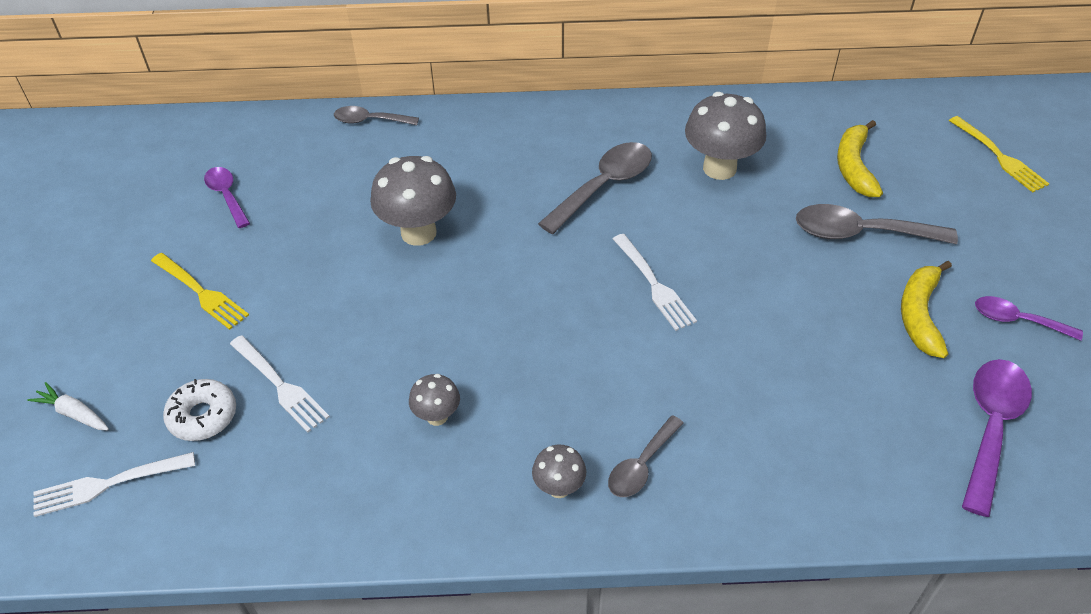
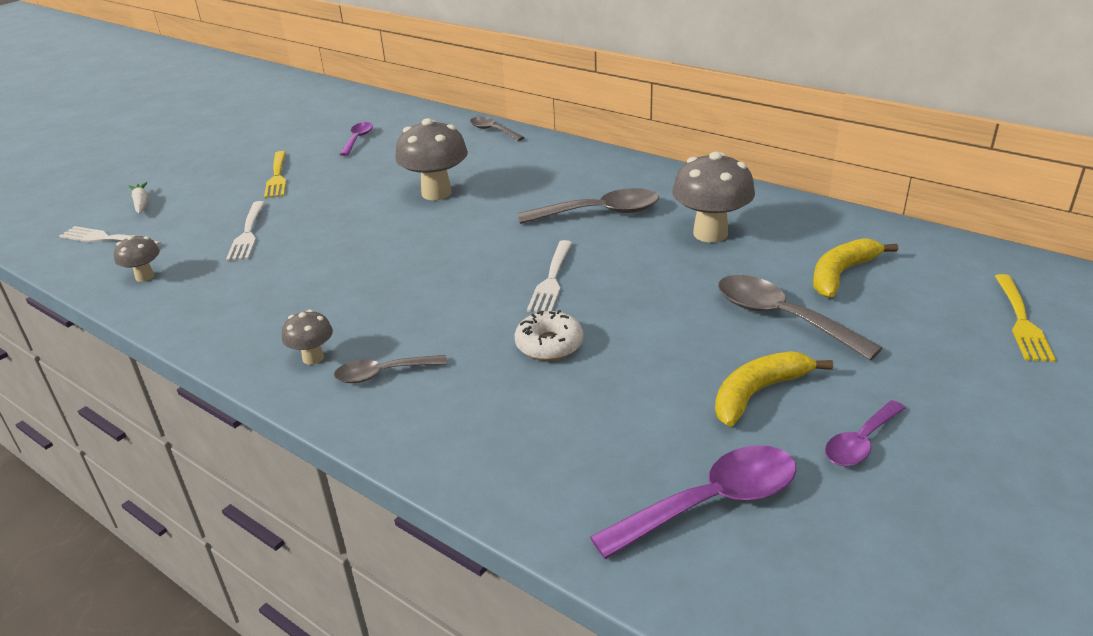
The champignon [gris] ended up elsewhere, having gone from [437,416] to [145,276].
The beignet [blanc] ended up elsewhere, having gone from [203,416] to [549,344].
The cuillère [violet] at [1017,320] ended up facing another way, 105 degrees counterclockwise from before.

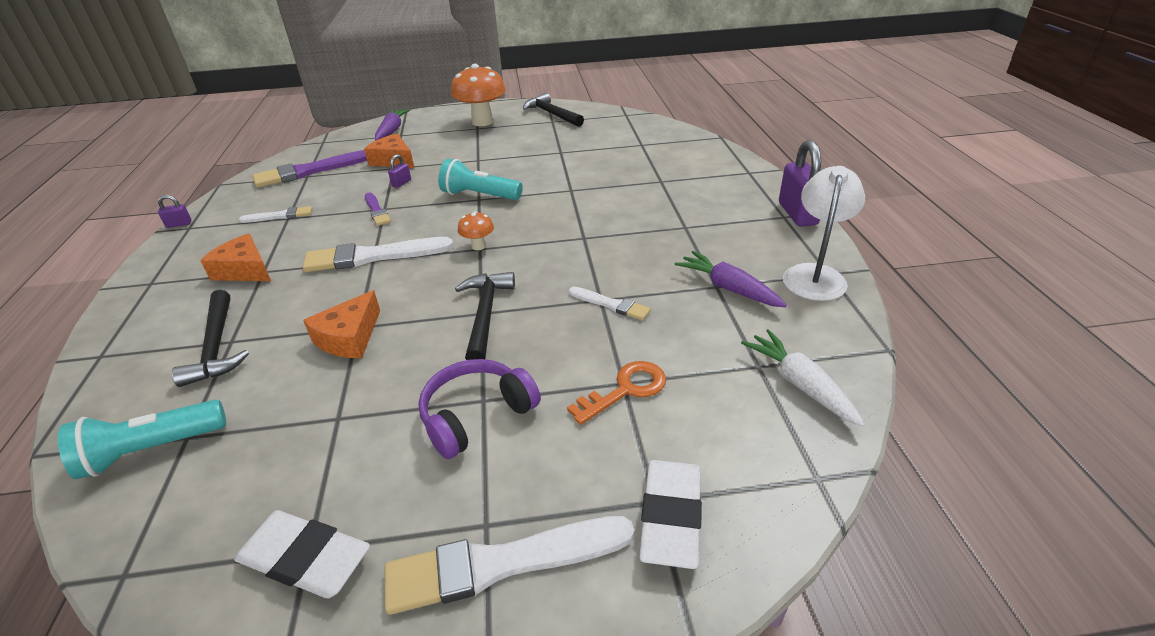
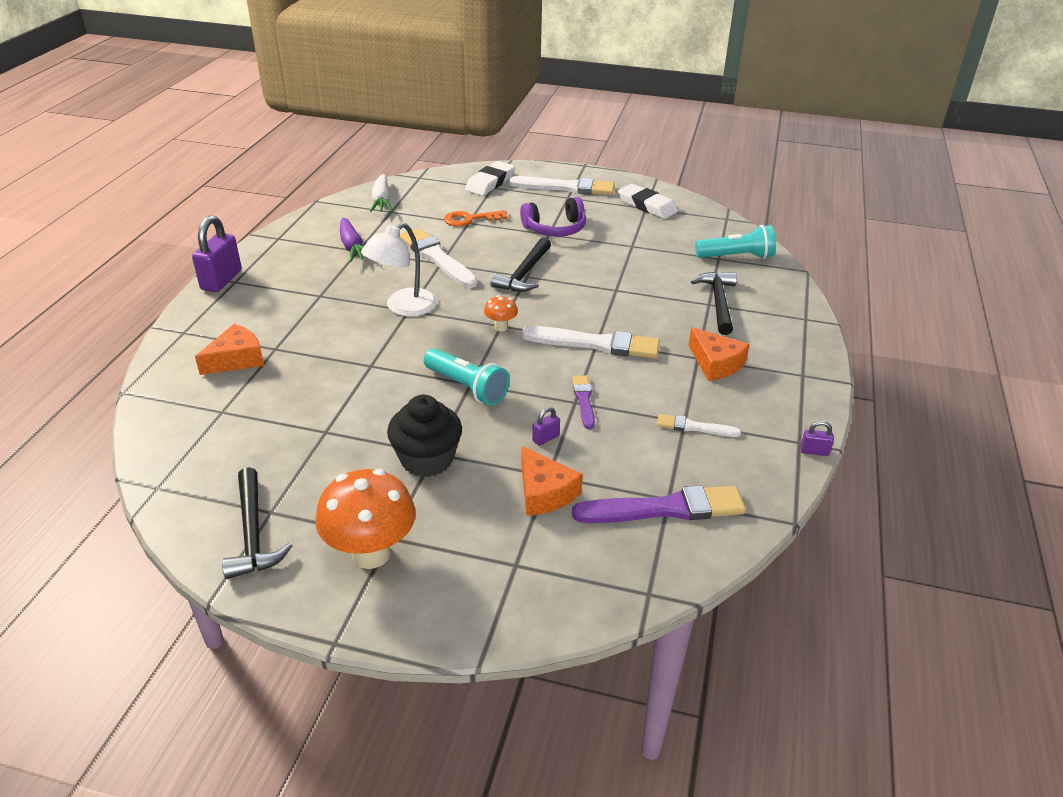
The fromage [orange] ended up elsewhere, having gone from [349,337] to [236,359].
The lampe [blanc] ended up elsewhere, having gone from [815,275] to [403,307].
The second view gained the muffin [noir] at [427,459].
The size of the pinceau [blanc] at [611,304] changed by a factor of 1.87.
The second view lost the carotte [violet] at [392,130].

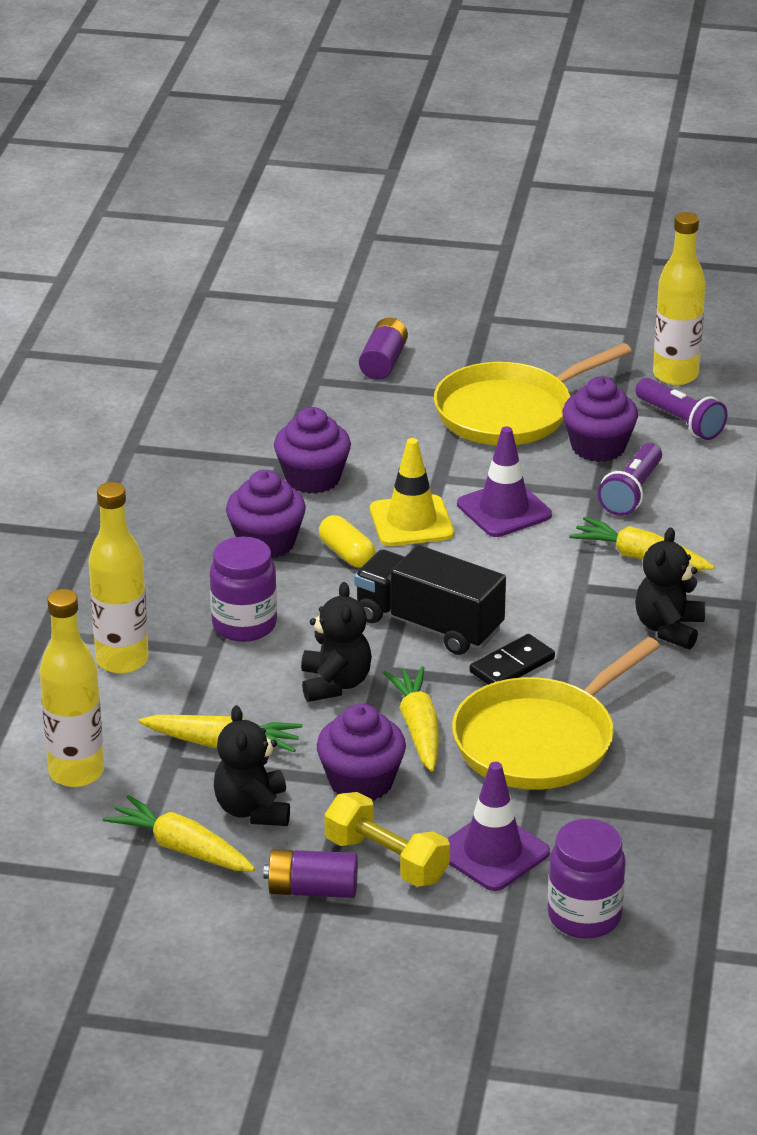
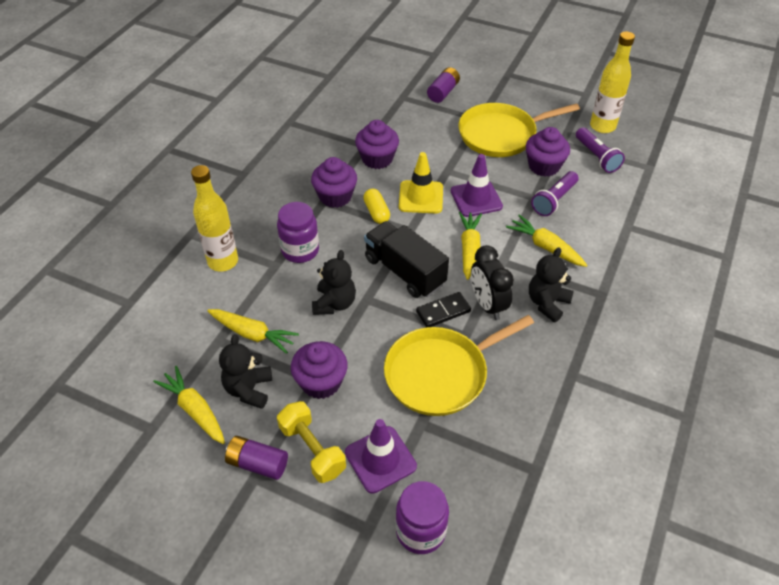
The carotte [jaune] ended up elsewhere, having gone from [418,728] to [469,249].
The second view gained the réveil [noir] at [487,305].
The second view lost the bouteille [jaune] at [76,772].

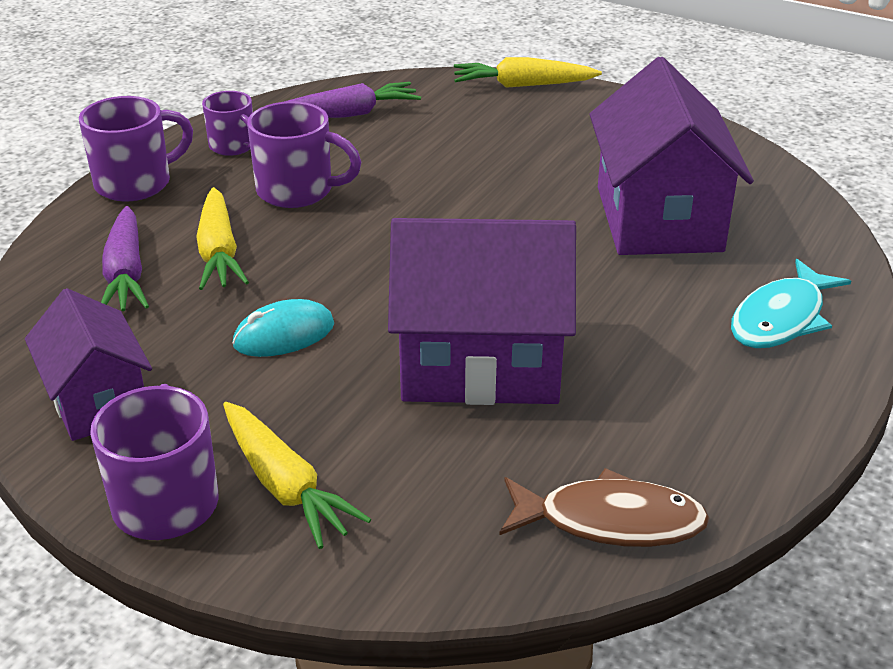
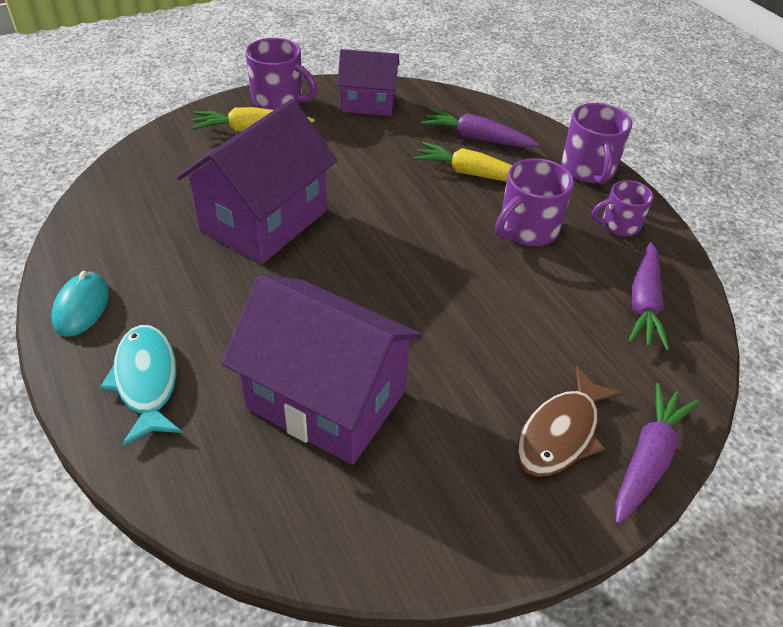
The souris [turquoise] ended up elsewhere, having gone from [284,335] to [81,307].
The poisson [marron] ended up elsewhere, having gone from [610,521] to [561,433].
What was the carotte [jaune] at [523,85] turned into the carotte [violet] at [647,459].

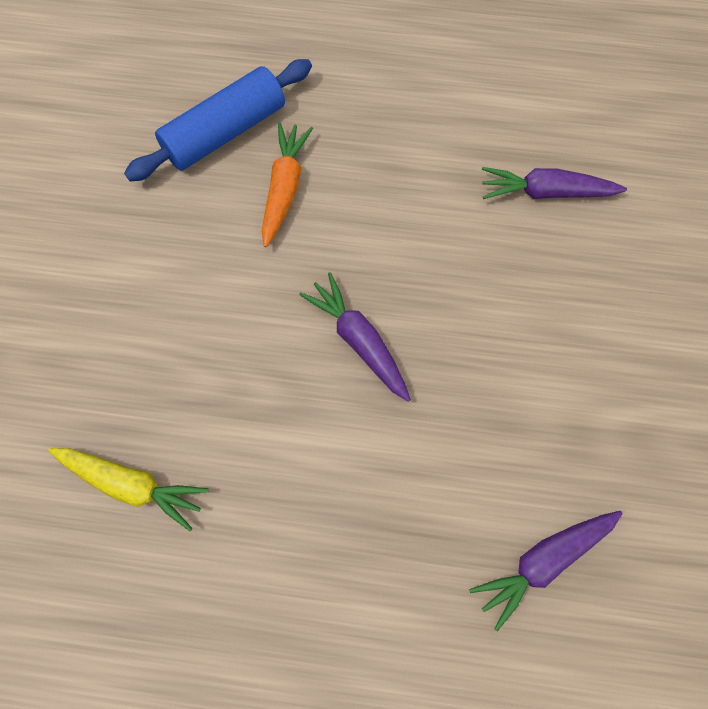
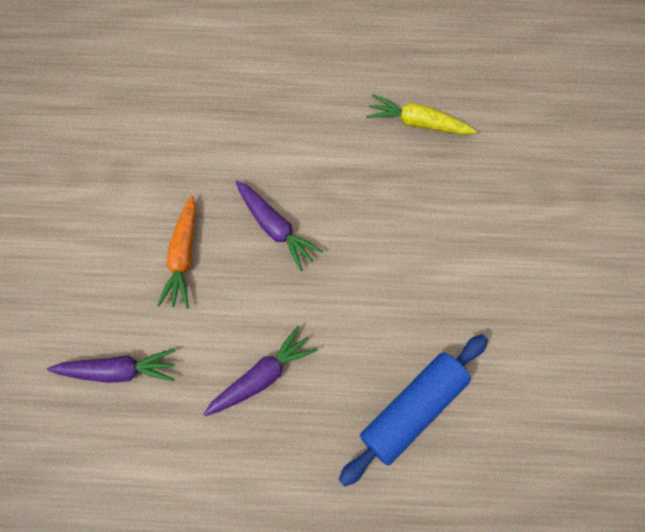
The carotte [orange] ended up elsewhere, having gone from [284,188] to [183,256].
The carotte [violet] ended up elsewhere, having gone from [543,561] to [261,376].

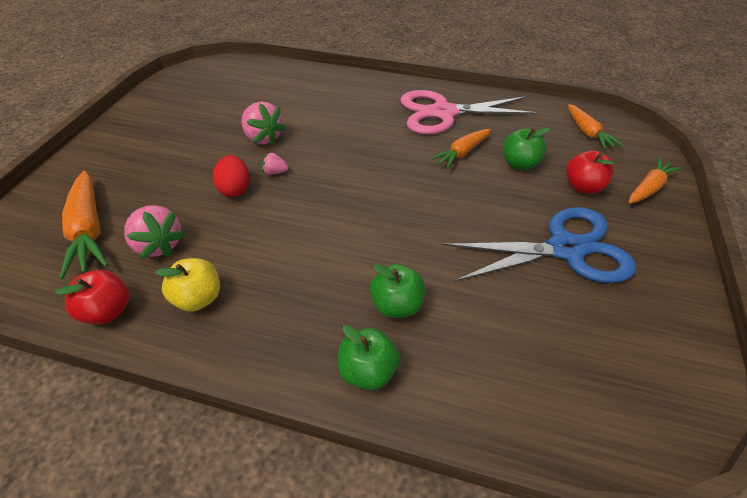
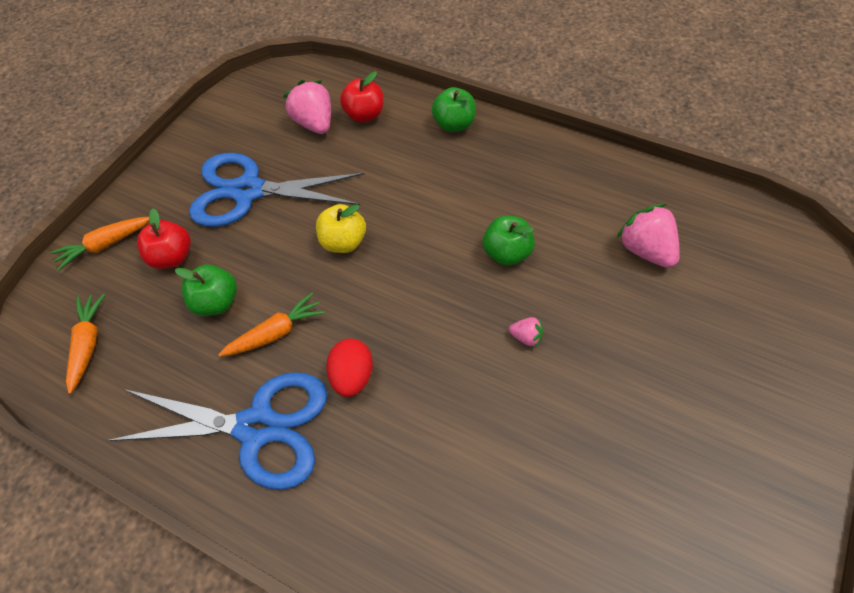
What was the ciseaux [rose] at [443,113] turned into the ciseaux [bleu] at [257,427].
The fraise [rose] ended up elsewhere, having gone from [263,138] to [314,123].
The pomme [jaune] ended up elsewhere, having gone from [198,298] to [343,242].
The œuf [rouge] ended up elsewhere, having gone from [235,189] to [352,376].
The pomme [rouge] ended up elsewhere, having gone from [108,311] to [364,115].
The pomme [vert] ended up elsewhere, having gone from [396,305] to [507,253].
The second view lost the carotte [orange] at [89,231].

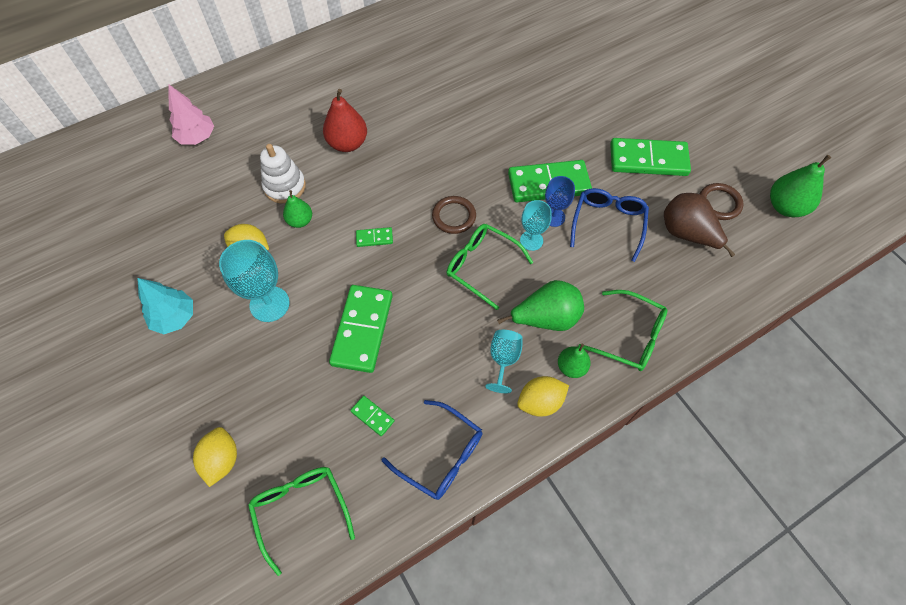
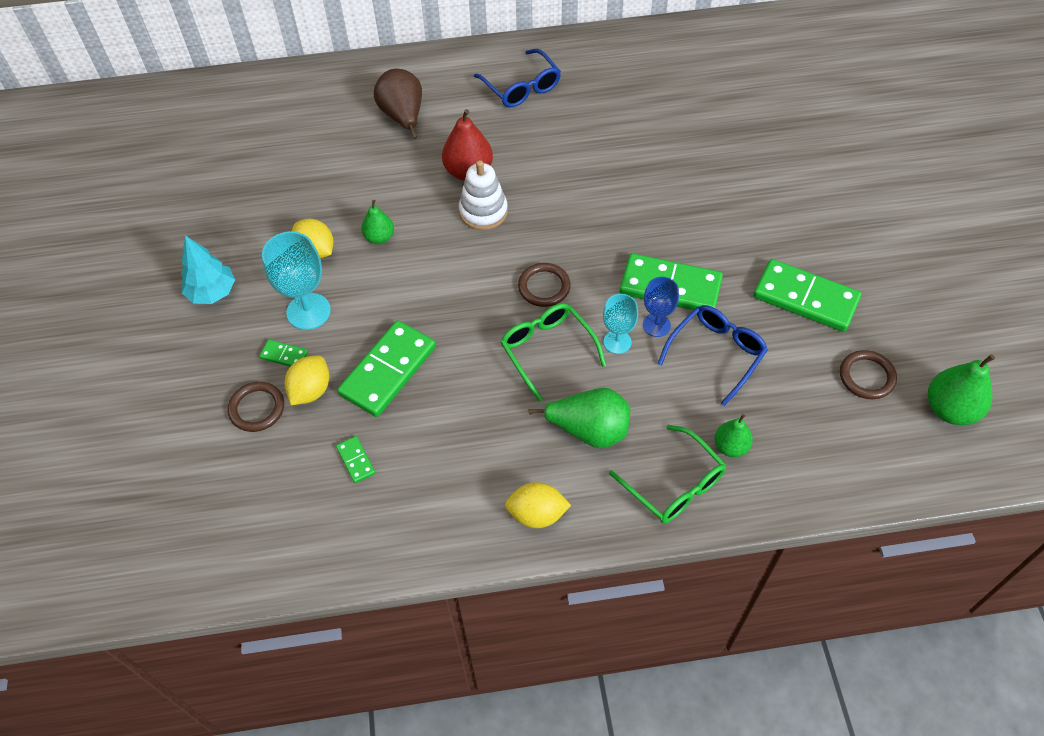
The second view gained the anneau [marron] at [257,408].
The domino [vert] ended up elsewhere, having gone from [374,238] to [284,355].
The citron [jaune] ended up elsewhere, having gone from [222,460] to [311,390].
The poire [marron] ended up elsewhere, having gone from [687,234] to [403,116].
The jouet à empiler [blanc] ended up elsewhere, having gone from [285,186] to [483,211].
The lunettes [bleu] ended up elsewhere, having gone from [441,455] to [522,87].
The poire [vert] ended up elsewhere, having gone from [571,367] to [731,446].
The second view lost the arbre [rose] at [197,137].
The second view lost the lunettes [vert] at [301,510].
The second view lost the verre à pied [turquoise] at [503,360].

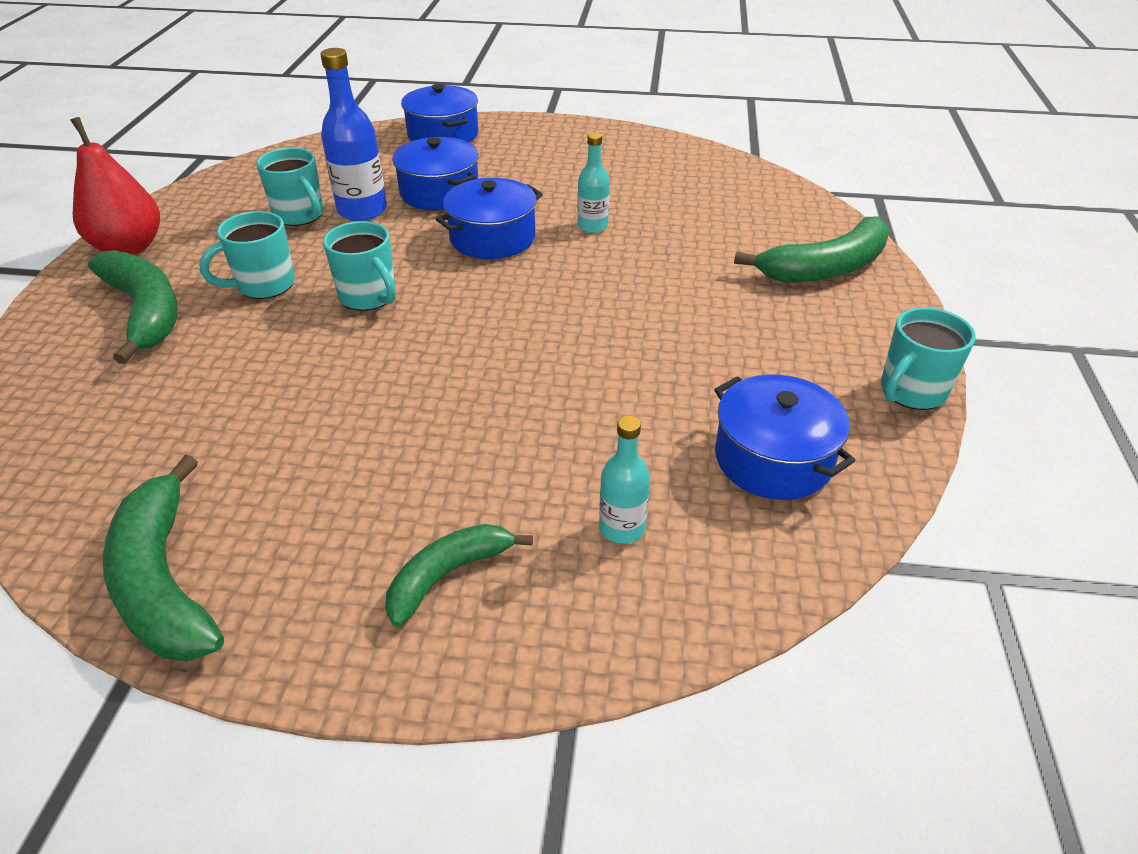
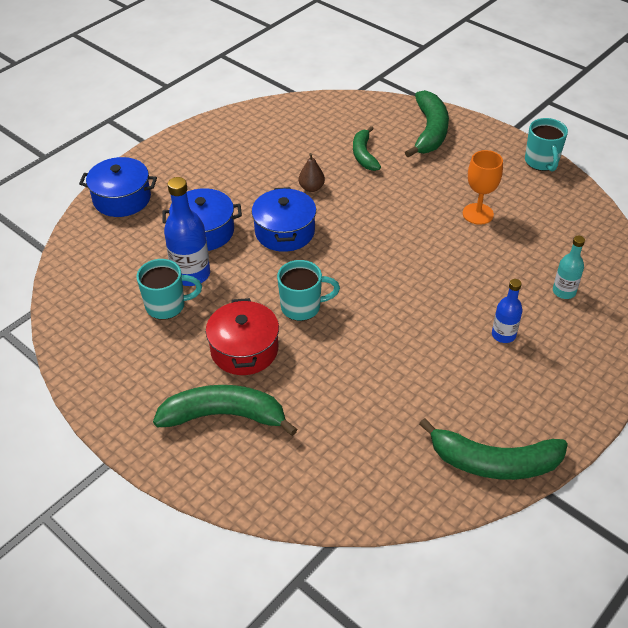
Where the tasse [turquoise] stood at [264,285], the marmite [rouge] came to stand at [244,350].
Where the bouteille [turquoise] stood at [592,226], the poire [marron] came to stand at [311,188].
The banane [vert] ended up elsewhere, having gone from [448,575] to [364,155].
The second view gained the verre à pied [orange] at [478,214].
The second view gained the bouteille [bleu] at [503,335].
The second view lost the poire [rouge] at [129,247].
The second view lost the marmite [bleu] at [773,458].

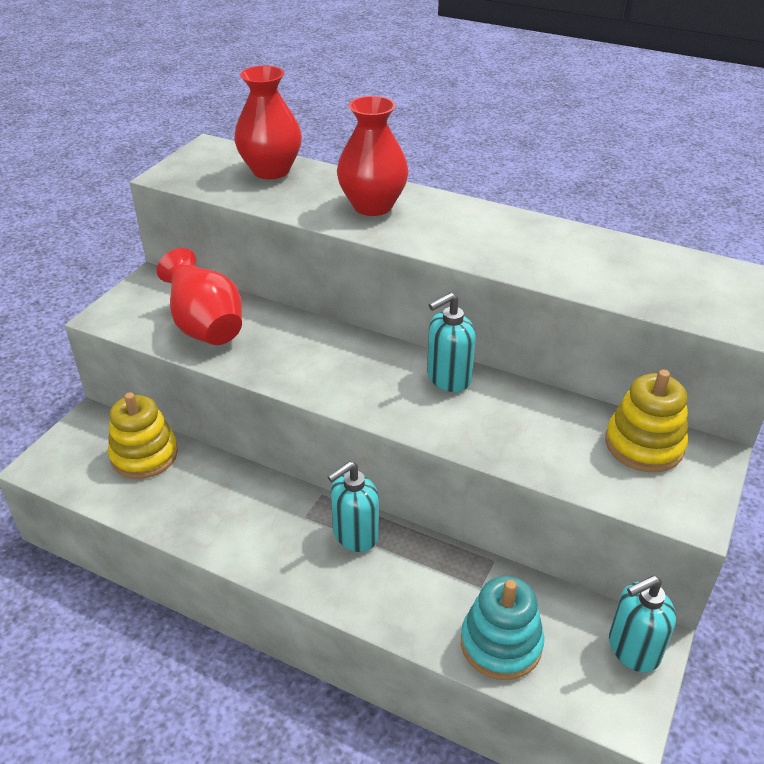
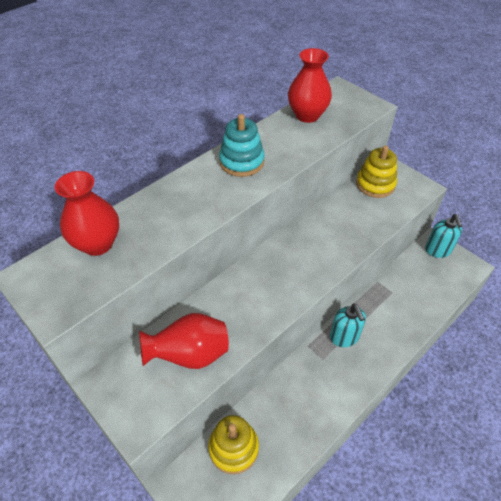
The jouet à empiler [turquoise] ended up elsewhere, having gone from [501,644] to [241,162].
The vase [rouge] ended up elsewhere, having gone from [372,206] to [307,115].
The second view lost the distributeur de savon [turquoise] at [448,378].

